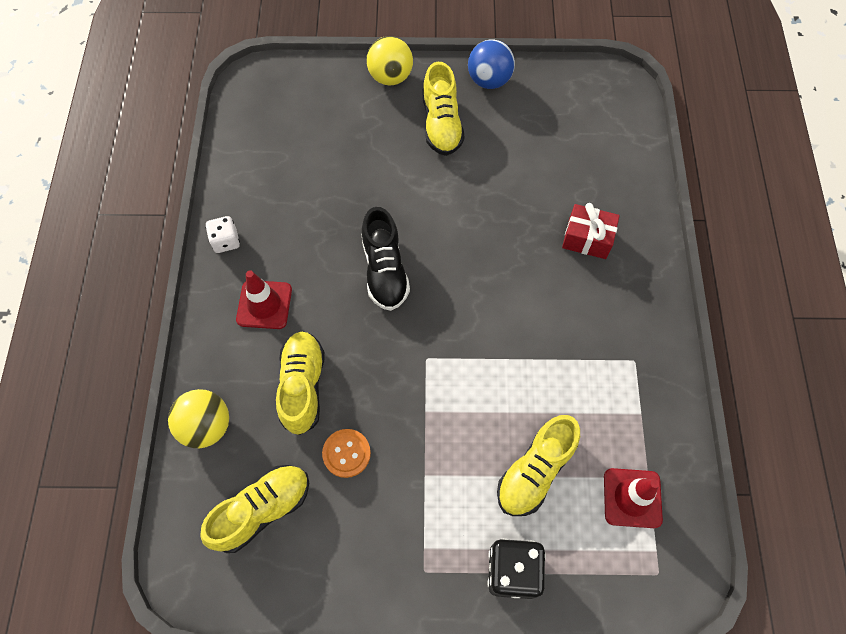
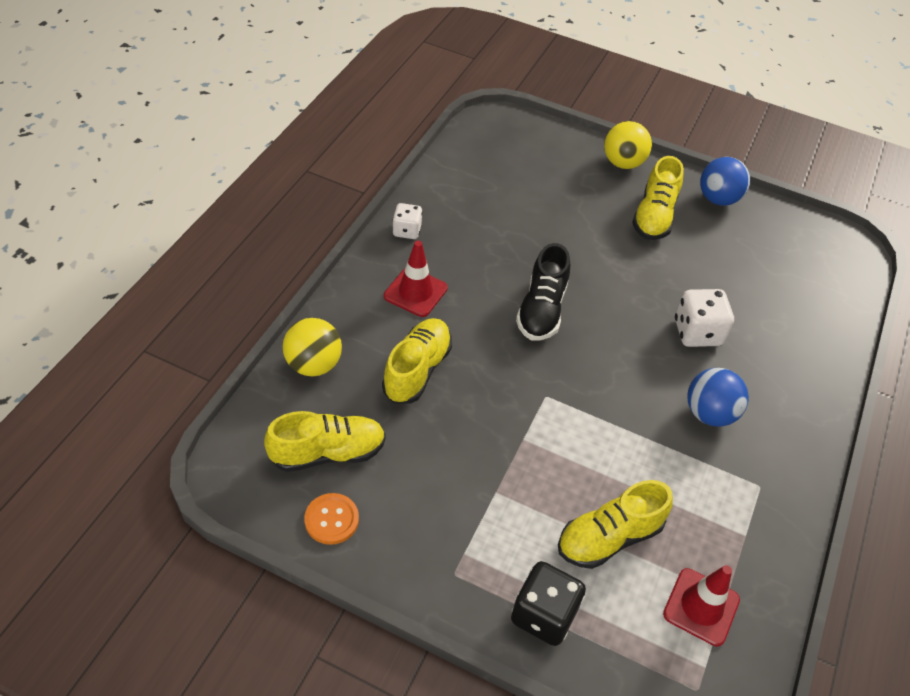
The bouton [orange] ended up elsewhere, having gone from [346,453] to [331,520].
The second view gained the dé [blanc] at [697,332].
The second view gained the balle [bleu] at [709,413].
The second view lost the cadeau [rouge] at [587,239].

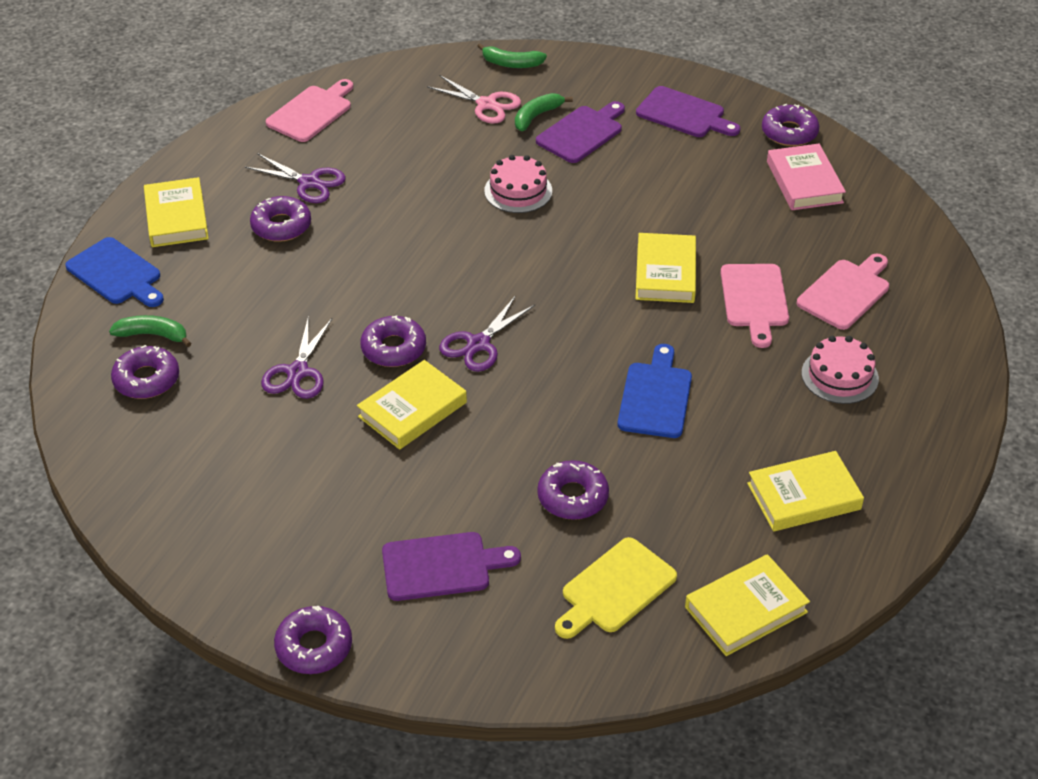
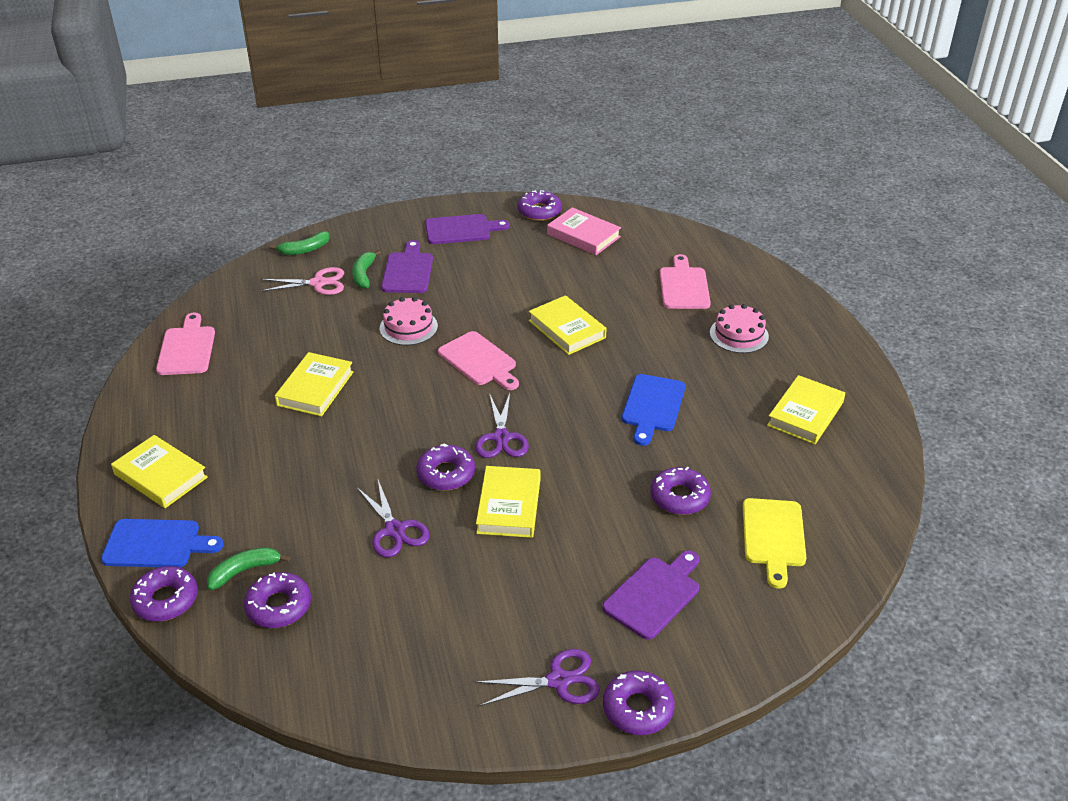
The beignet [violet] ended up elsewhere, having gone from [281,226] to [165,600].
The livre [jaune] ended up elsewhere, having gone from [746,609] to [315,388].
The planche à découper [rose] ended up elsewhere, having gone from [754,299] to [479,361].
The ciseaux [violet] ended up elsewhere, having gone from [309,182] to [558,680].
The planche à découper [bleu] at [655,397] ended up facing another way, 135 degrees counterclockwise from before.

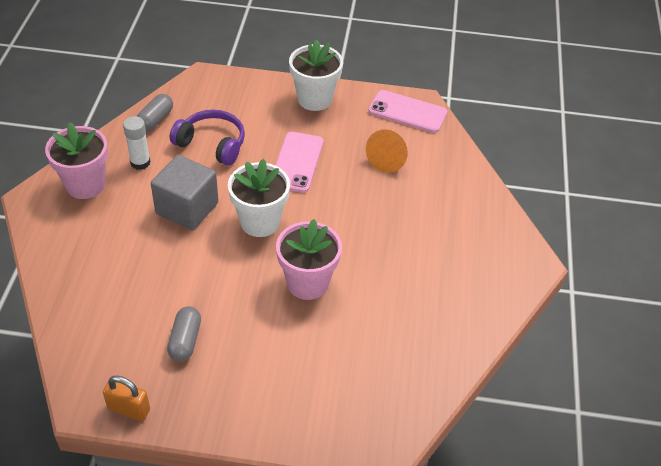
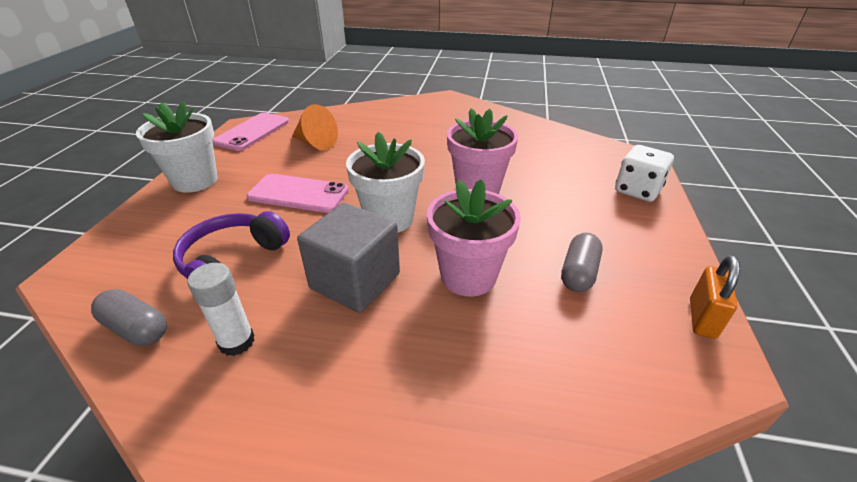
The pot de fleurs [rose] ended up elsewhere, having gone from [85,185] to [468,276].
The gélule [gris] at [185,340] ended up facing another way, 75 degrees counterclockwise from before.
The second view gained the dé [blanc] at [637,190].

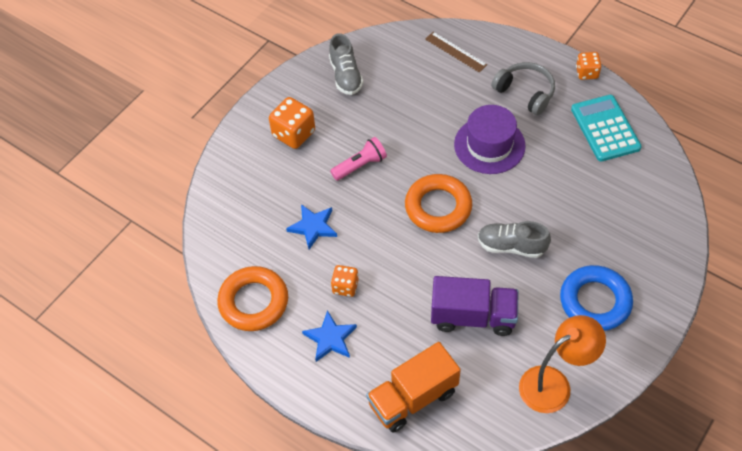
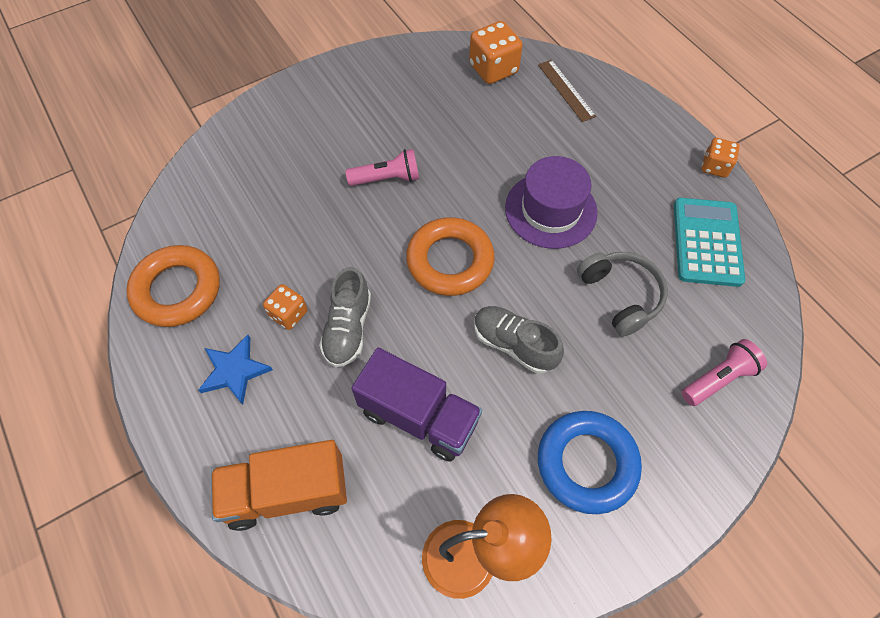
The chaussure [gris] ended up elsewhere, having gone from [346,76] to [348,328].
The dé [orange] ended up elsewhere, having gone from [294,134] to [493,69].
The casque audio [gris] ended up elsewhere, having gone from [525,93] to [620,296].
The second view gained the lampe de poche [rose] at [718,379].
The second view lost the étoile [bleu] at [313,227].

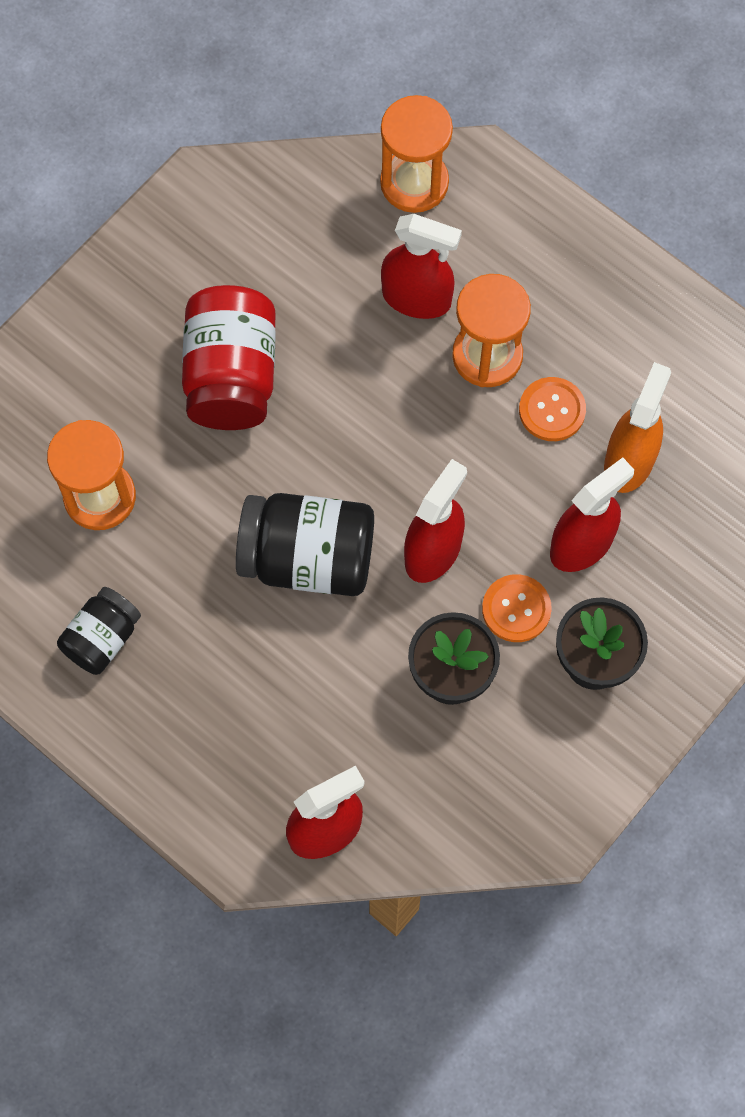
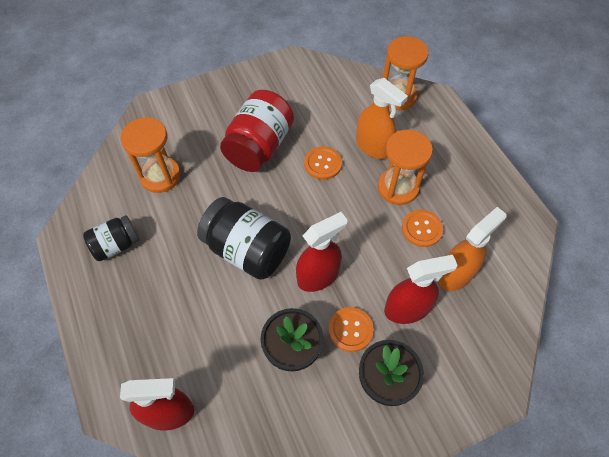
The second view gained the bouton [orange] at [323,164].
What was the vaporisateur [rouge] at [417,298] turned into the vaporisateur [orange] at [373,147].

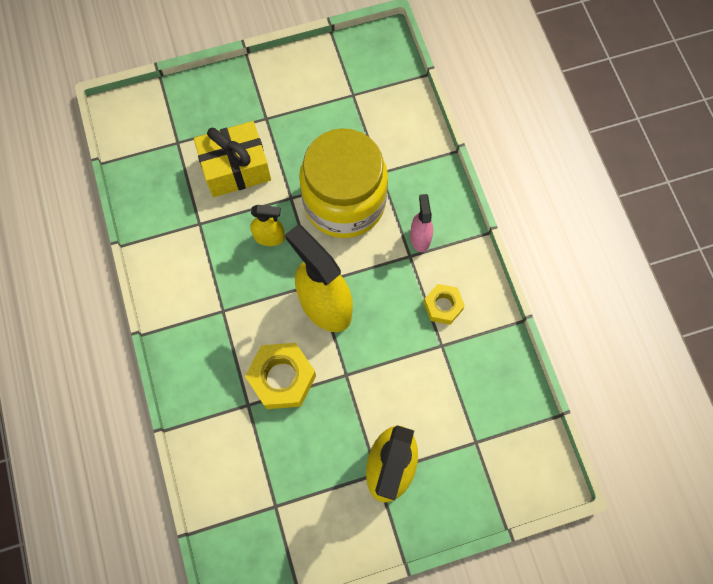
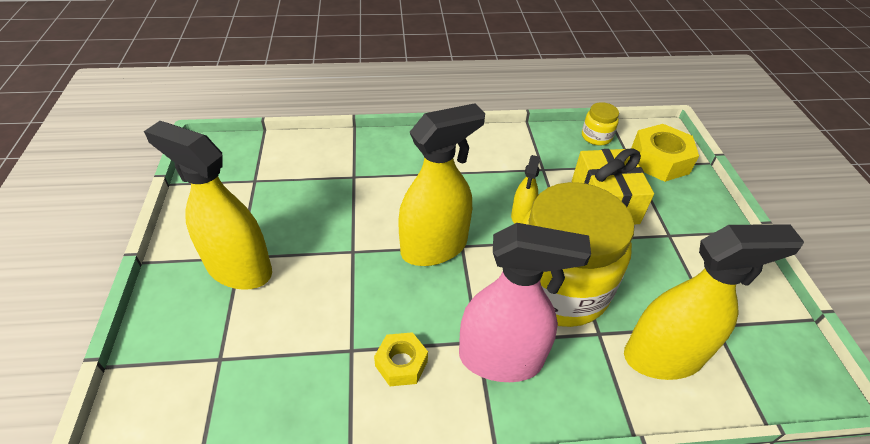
The size of the vaporisateur [rose] at [420,238] changed by a factor of 2.00.
The second view gained the bocal [jaune] at [596,137].
The second view gained the vaporisateur [jaune] at [663,356].
The écrou [jaune] ended up elsewhere, having gone from [282,378] to [659,161].

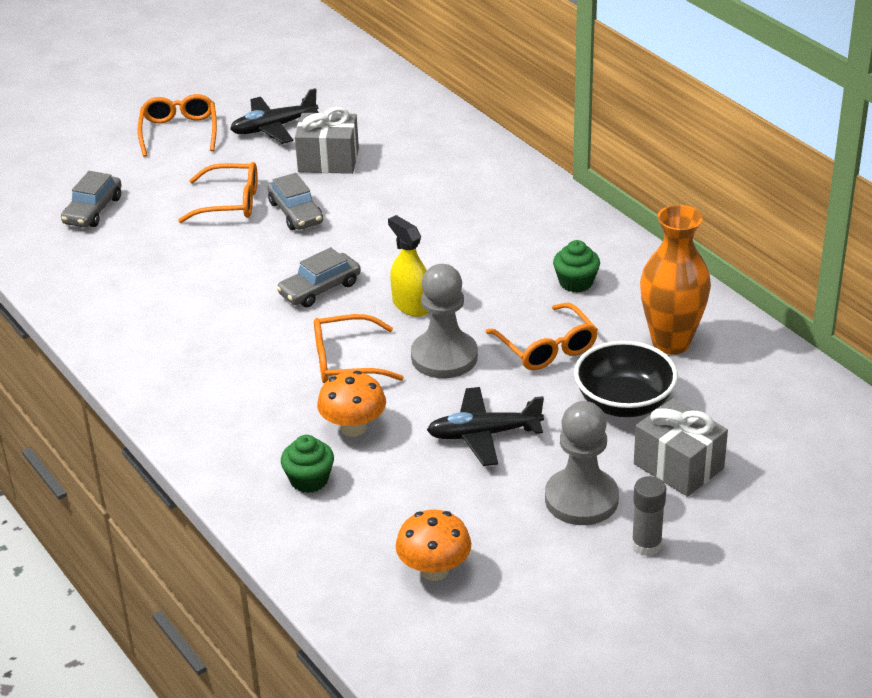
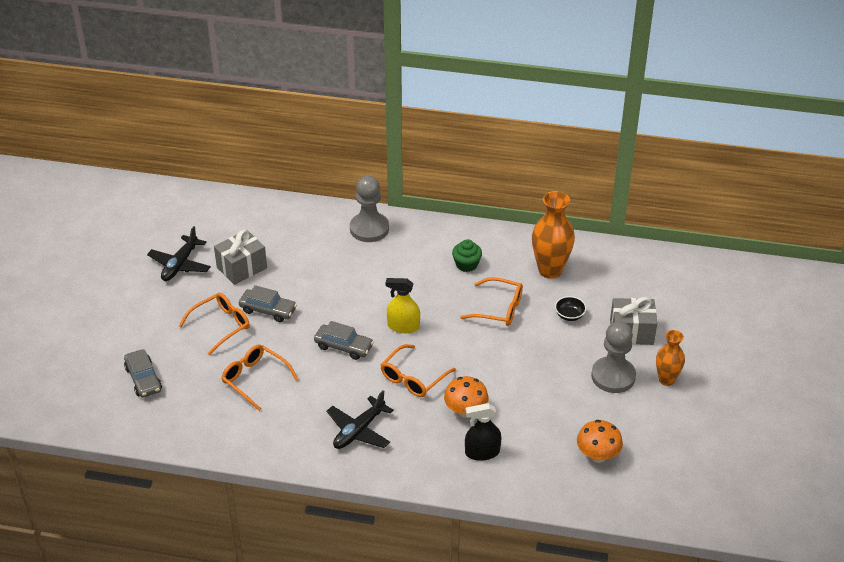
The lunettes [orange] ended up elsewhere, having gone from [179,132] to [255,379].
The voiture [gris] at [319,289] ended up facing another way, 75 degrees counterclockwise from before.
The avion [noir] ended up elsewhere, having gone from [484,434] to [359,430].
The pion [gris] ended up elsewhere, having gone from [444,357] to [369,229].
Where the muffin [vert] stood at [309,480], the vaporisateur [noir] came to stand at [482,452].
The size of the bol [noir] at [624,403] changed by a factor of 0.51.
Where the bâton de colle [gris] stood at [646,545], the vase [orange] came to stand at [666,380].

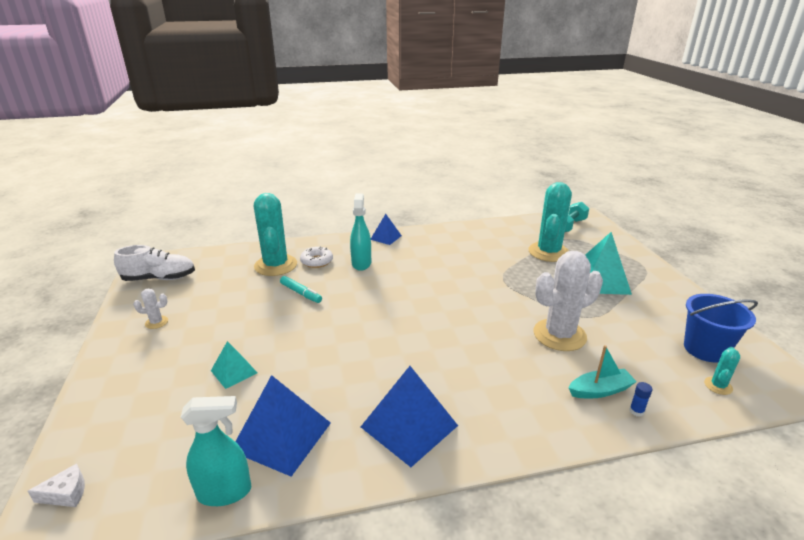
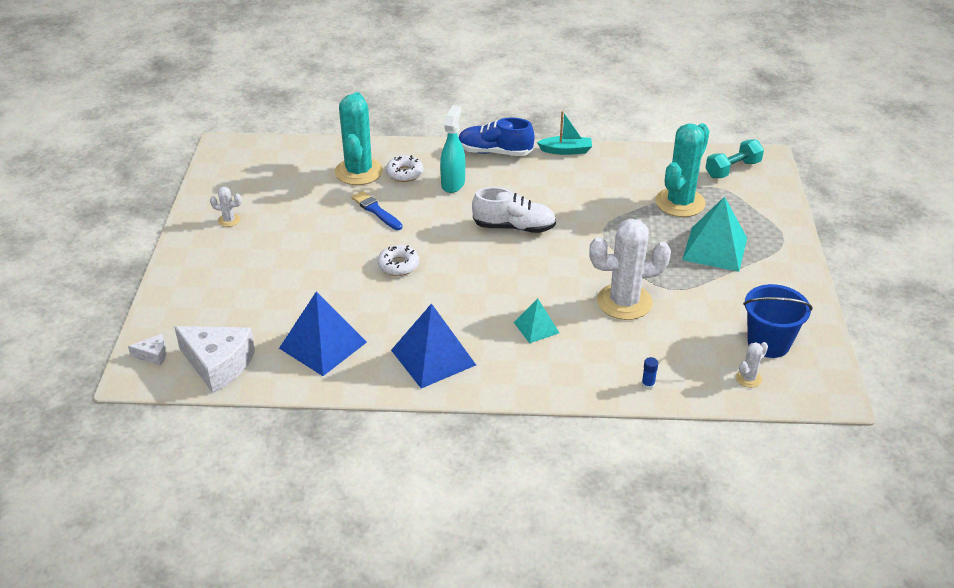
The second view gained the fromage [blanc] at [218,365].
Where the feutre [turquoise] stood at [301,293], the pinceau [bleu] came to stand at [376,211].
The second view gained the beignet [blanc] at [398,265].
Where the pyramide [bleu] stood at [386,237], the chaussure [bleu] came to stand at [495,152].
The chaussure [blanc] ended up elsewhere, having gone from [159,278] to [514,227].
The pyramide [turquoise] ended up elsewhere, having gone from [234,371] to [536,327].
The bateau [turquoise] ended up elsewhere, having gone from [600,390] to [566,150].
What was the cactus [turquoise] at [718,386] turned into the cactus [blanc] at [748,378].
The second view lost the vaporisateur [turquoise] at [225,492].

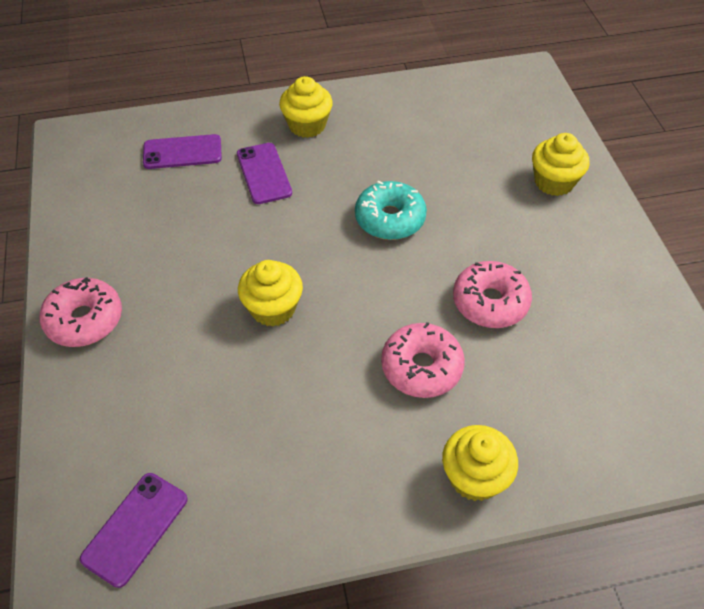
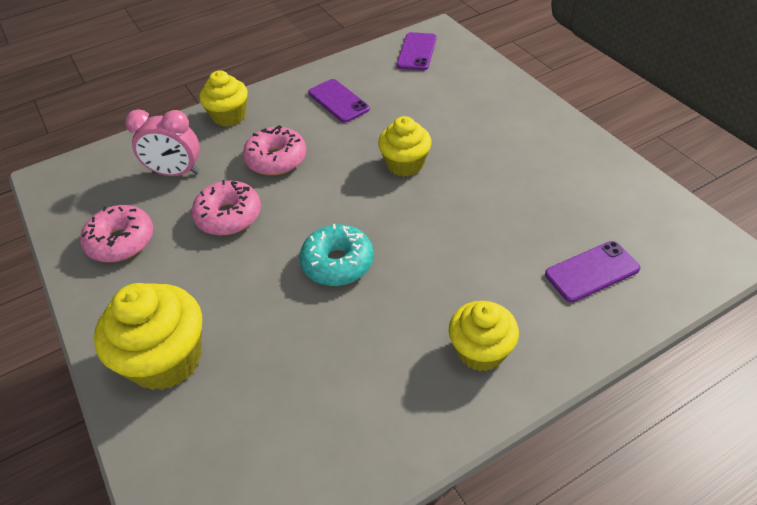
The beignet [rose] ended up elsewhere, having gone from [84,320] to [121,241].
The size of the muffin [jaune] at [554,182] changed by a factor of 1.53.
The second view gained the réveil [rose] at [176,173].
The téléphone [violet] ended up elsewhere, having gone from [264,173] to [338,101].

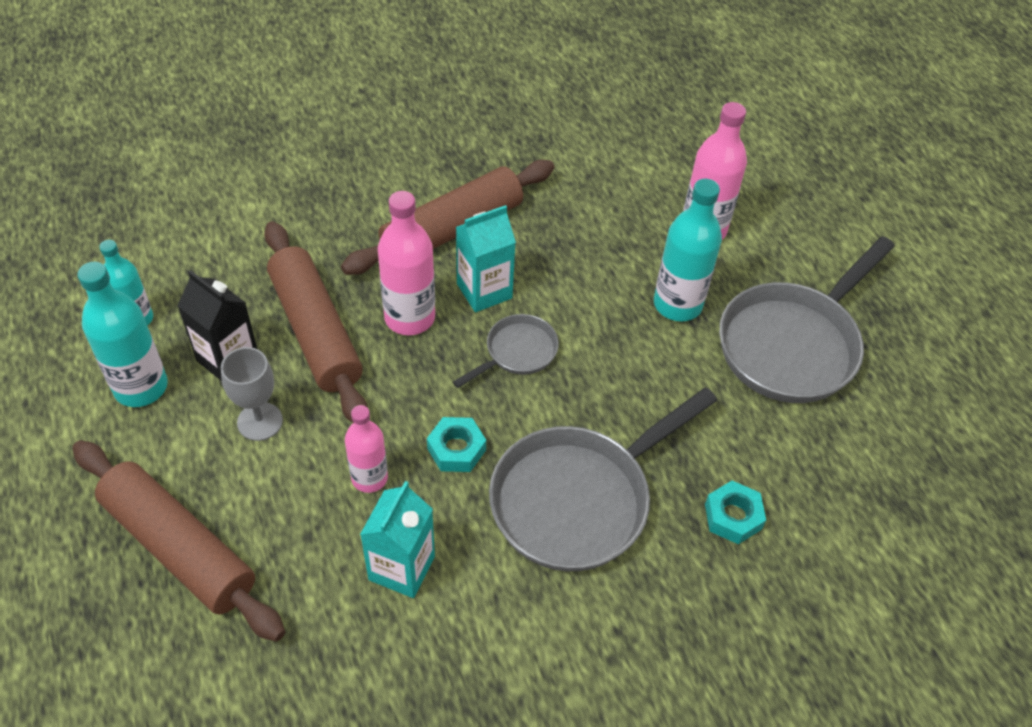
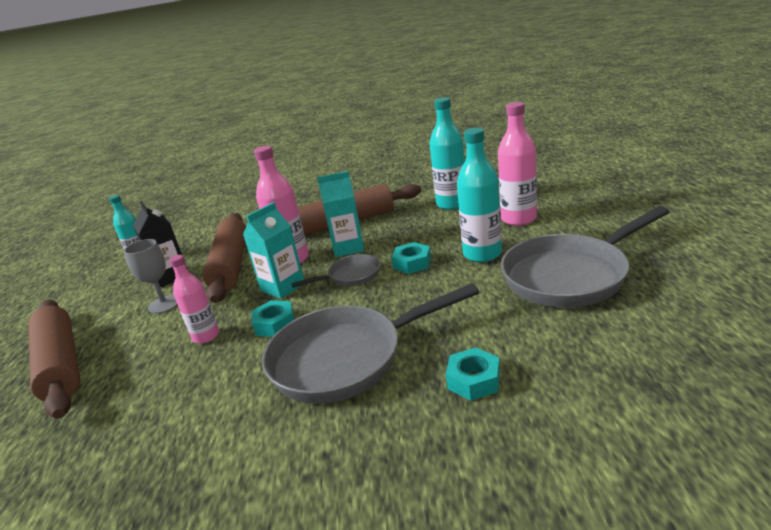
The brique de lait [turquoise] ended up elsewhere, having gone from [401,568] to [282,287].
The second view gained the écrou [turquoise] at [412,263].
The bouteille [turquoise] ended up elsewhere, having gone from [141,387] to [452,204].

